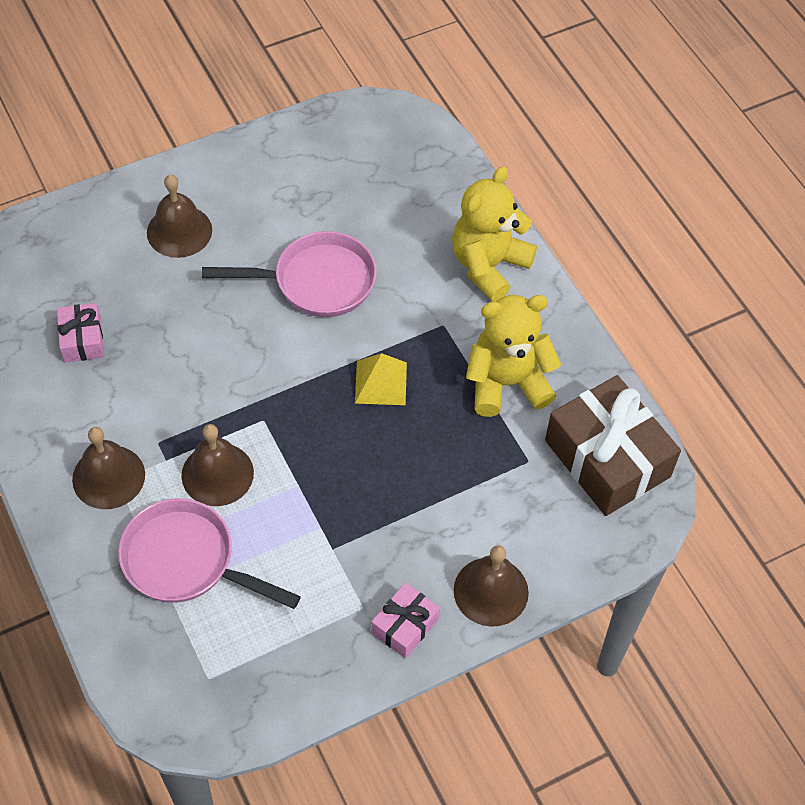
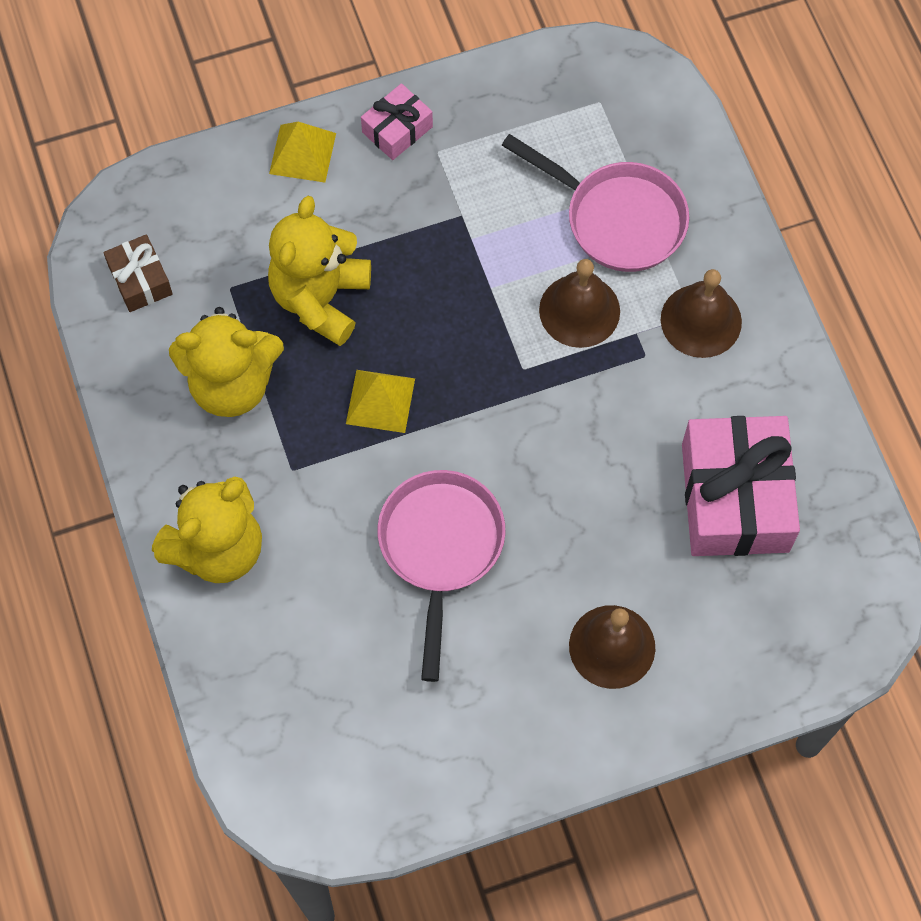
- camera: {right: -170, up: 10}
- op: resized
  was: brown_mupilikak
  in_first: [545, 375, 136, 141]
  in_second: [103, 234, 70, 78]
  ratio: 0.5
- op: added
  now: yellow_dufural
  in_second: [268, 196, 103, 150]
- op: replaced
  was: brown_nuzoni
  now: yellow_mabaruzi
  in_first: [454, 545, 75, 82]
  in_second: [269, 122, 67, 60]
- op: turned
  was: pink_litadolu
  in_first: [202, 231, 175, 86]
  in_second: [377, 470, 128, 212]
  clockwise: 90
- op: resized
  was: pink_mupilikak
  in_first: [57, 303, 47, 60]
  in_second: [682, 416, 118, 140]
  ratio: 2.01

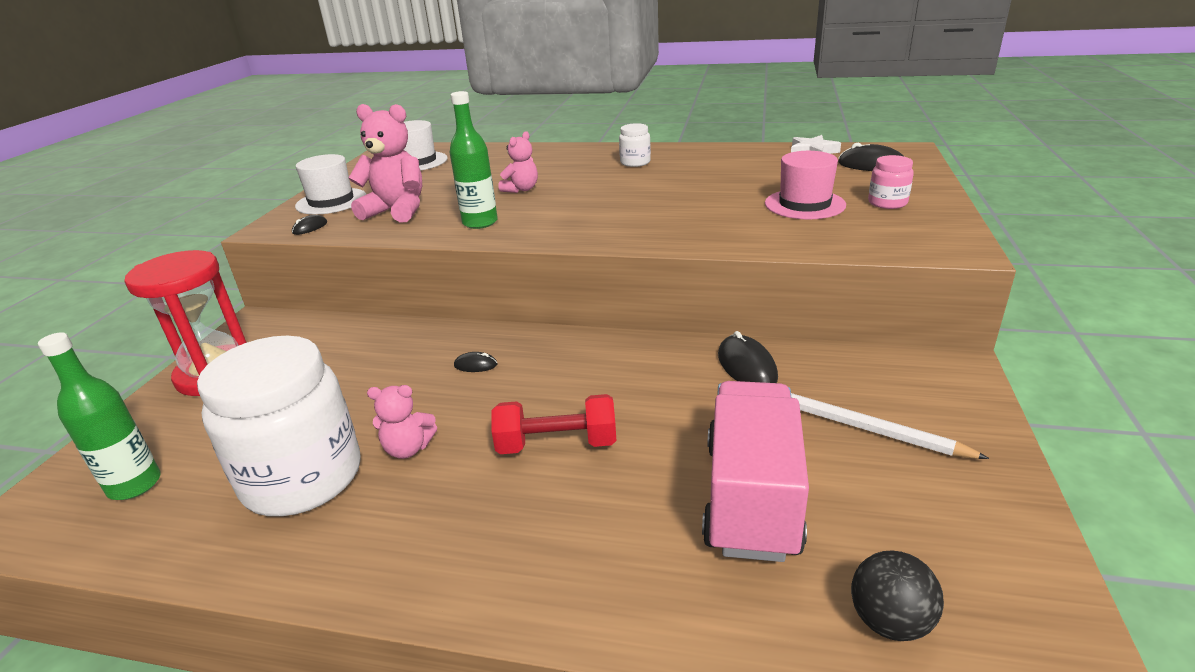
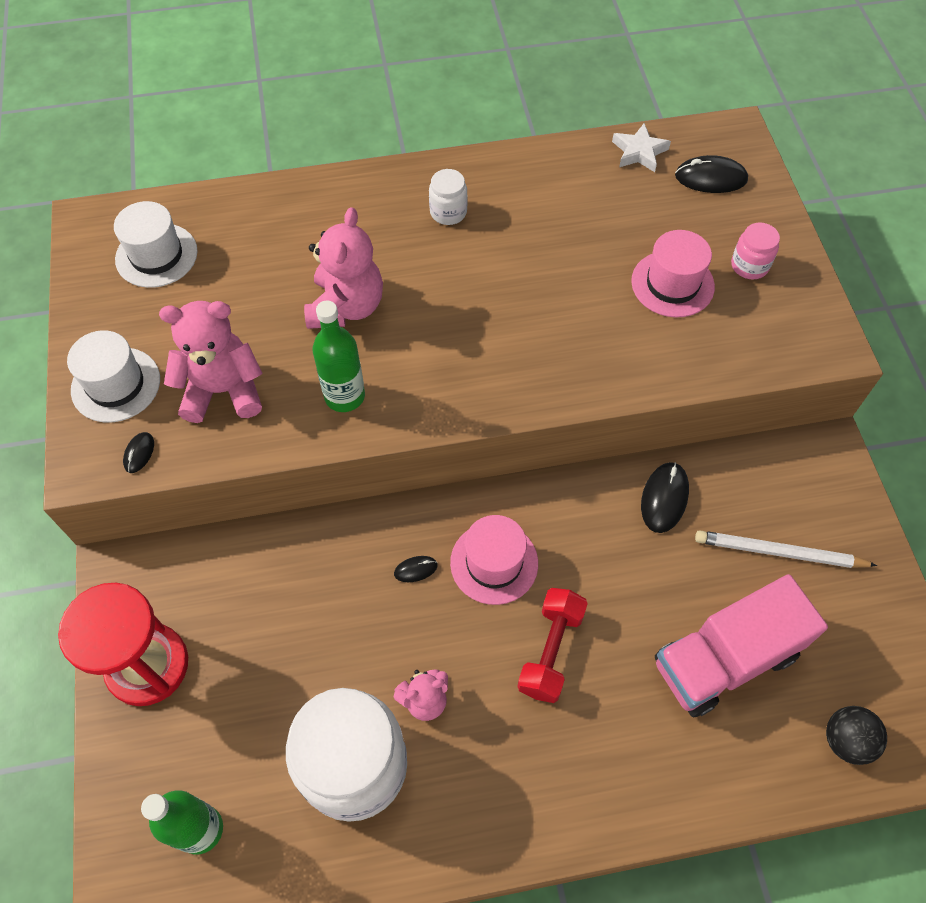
- camera: {right: -25, up: 30}
- op: resized
  was: pink_dufural
  in_first: [498, 131, 40, 62]
  in_second: [304, 207, 79, 122]
  ratio: 1.75
- op: added
  now: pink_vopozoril
  in_second: [450, 515, 88, 90]
- op: turned
  was: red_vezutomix
  in_first: [492, 394, 124, 60]
  in_second: [517, 588, 71, 115]
  clockwise: -45
- op: turned
  was: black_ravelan
  in_first: [718, 331, 60, 52]
  in_second: [641, 462, 48, 71]
  clockwise: 60
- op: turned
  was: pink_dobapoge
  in_first: [702, 381, 107, 181]
  in_second: [655, 574, 173, 144]
  clockwise: -105

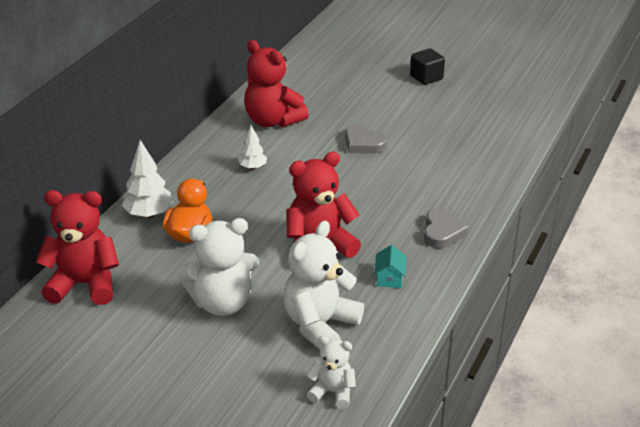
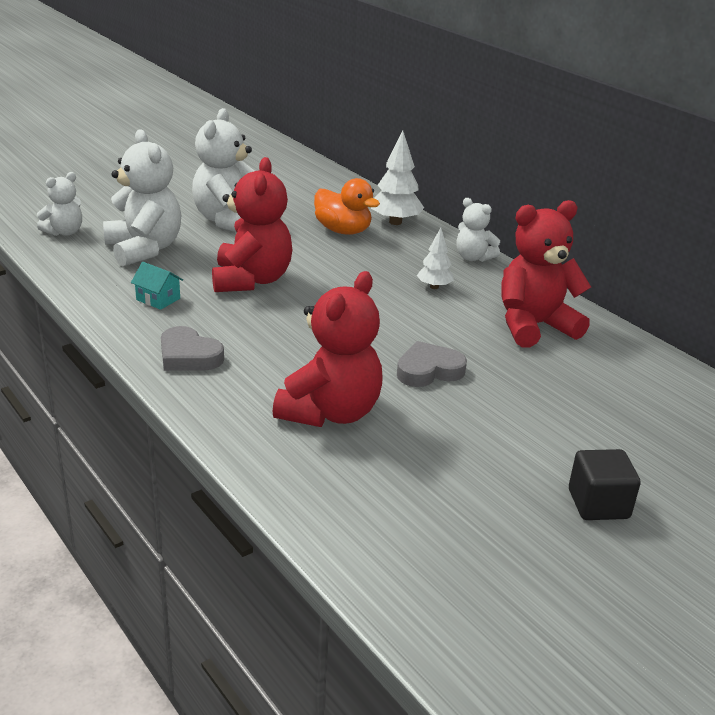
- camera: {right: 115, up: -5}
- op: moved
  was: red_dufural
  in_first: [36, 190, 83, 115]
  in_second: [273, 271, 110, 156]
- op: added
  now: white_dufural
  in_second: [456, 198, 44, 64]

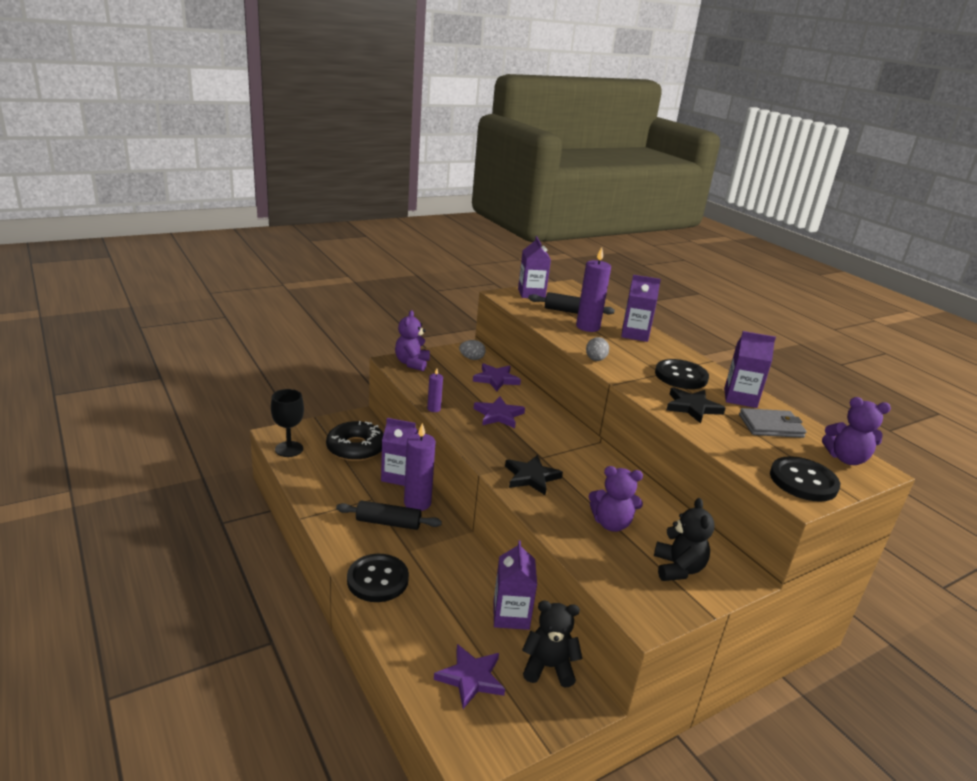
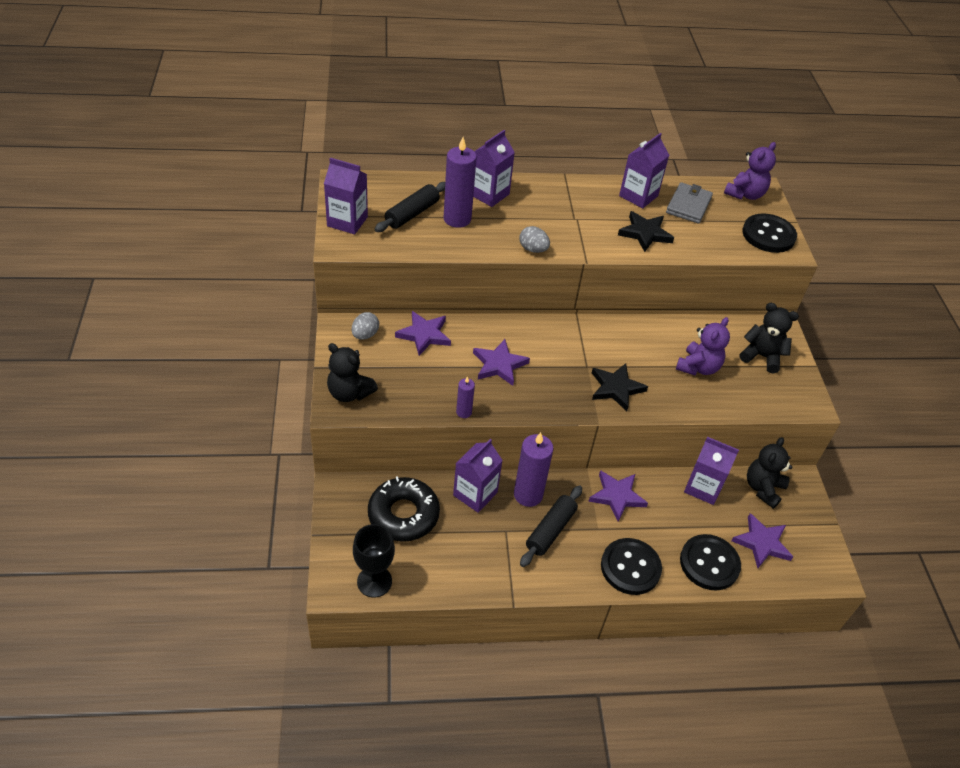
- camera: {right: -65, up: 20}
- op: recoloured
  was: purple_dufural
  now: black_dufural
  in_first: [395, 310, 35, 61]
  in_second: [327, 343, 51, 59]
- op: added
  now: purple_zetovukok
  in_second: [588, 470, 60, 52]
- op: moved
  was: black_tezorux
  in_first: [655, 359, 54, 30]
  in_second: [680, 534, 61, 57]

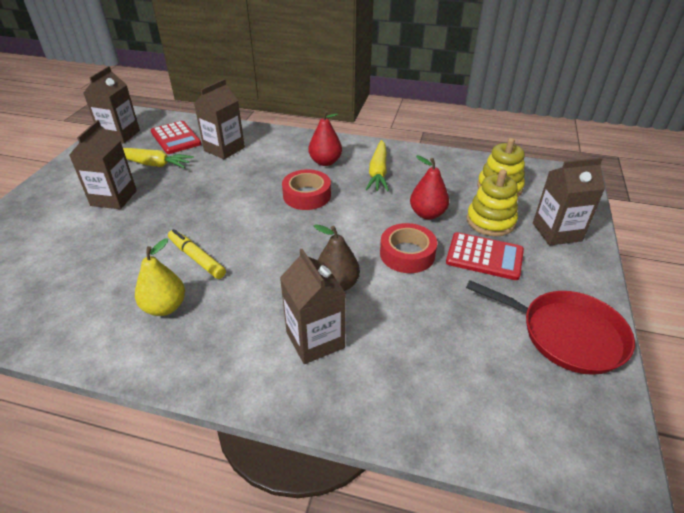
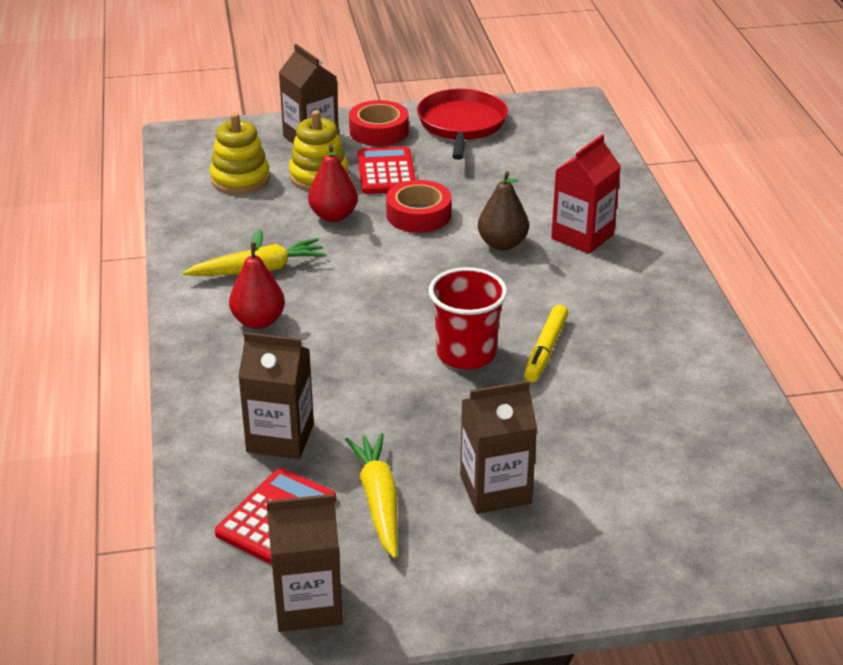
- camera: {right: -115, up: -5}
- op: moved
  was: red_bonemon
  in_first: [282, 169, 49, 41]
  in_second: [349, 100, 60, 46]
- op: added
  now: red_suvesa
  in_second: [429, 267, 78, 102]
- op: recoloured
  was: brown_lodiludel
  now: red_lodiludel
  in_first: [280, 249, 66, 115]
  in_second: [551, 134, 70, 120]
- op: removed
  was: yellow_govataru
  in_first: [135, 239, 50, 77]

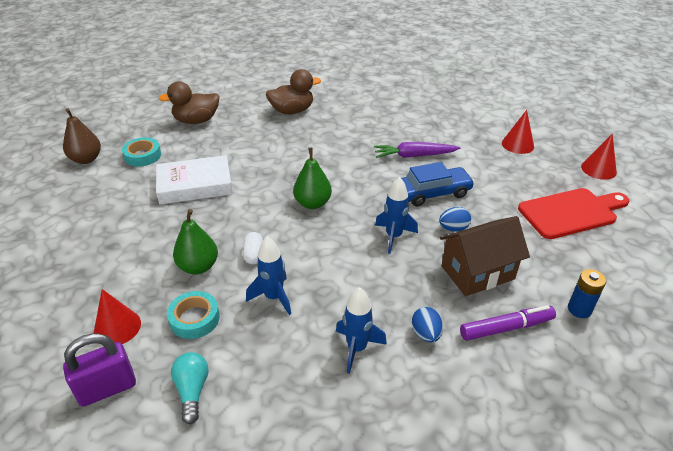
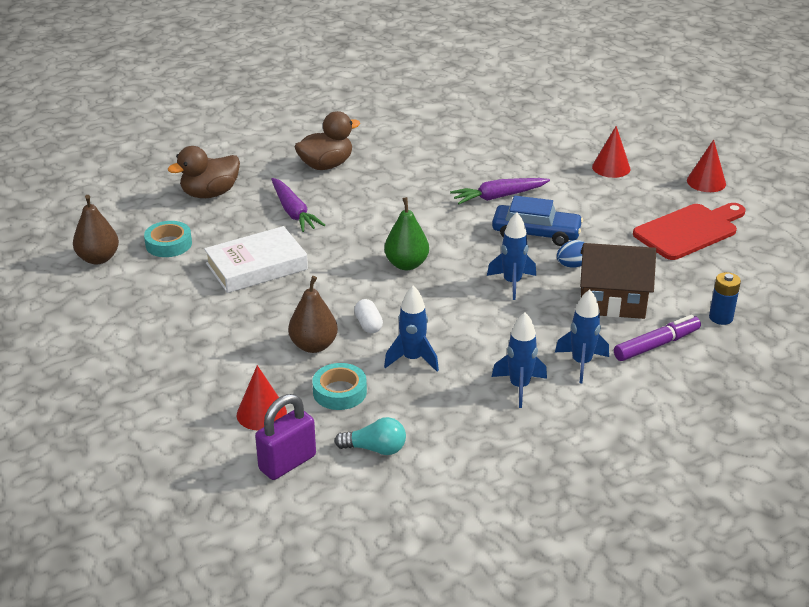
- camera: {right: -15, up: -5}
- op: added
  now: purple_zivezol
  in_second: [271, 178, 54, 54]
- op: recoloured
  was: green_govataru
  now: brown_govataru
  in_first: [173, 209, 45, 65]
  in_second: [288, 276, 50, 77]
- op: turned
  was: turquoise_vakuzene
  in_first: [171, 352, 38, 72]
  in_second: [334, 417, 72, 38]
  clockwise: 120
- op: turned
  was: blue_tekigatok
  in_first: [401, 162, 74, 44]
  in_second: [492, 196, 91, 50]
  clockwise: 45
- op: replaced
  was: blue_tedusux
  now: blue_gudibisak
  in_first: [412, 307, 31, 36]
  in_second: [555, 289, 54, 94]
- op: turned
  was: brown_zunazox
  in_first: [440, 216, 90, 80]
  in_second: [580, 243, 76, 76]
  clockwise: 45

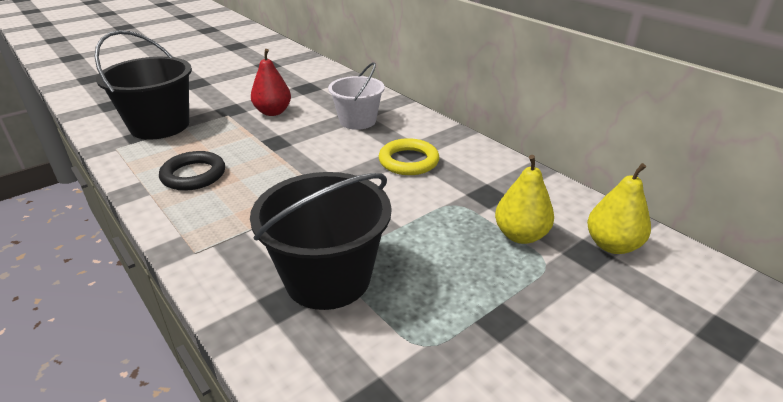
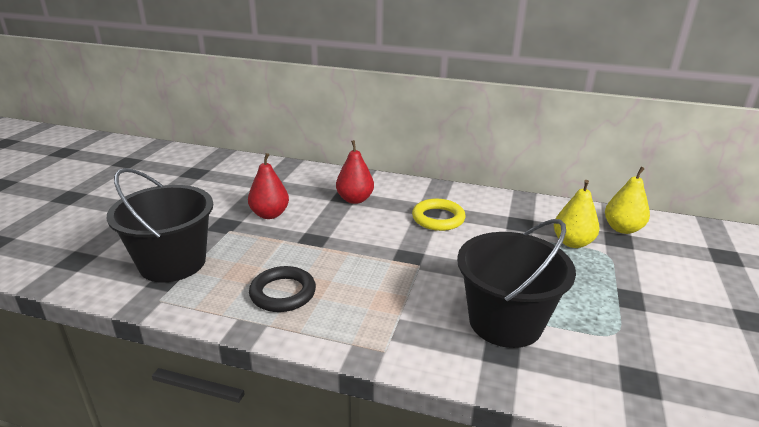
- camera: {right: -35, up: -5}
- op: replaced
  was: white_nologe
  now: red_govataru
  in_first: [328, 62, 57, 68]
  in_second: [336, 140, 38, 64]

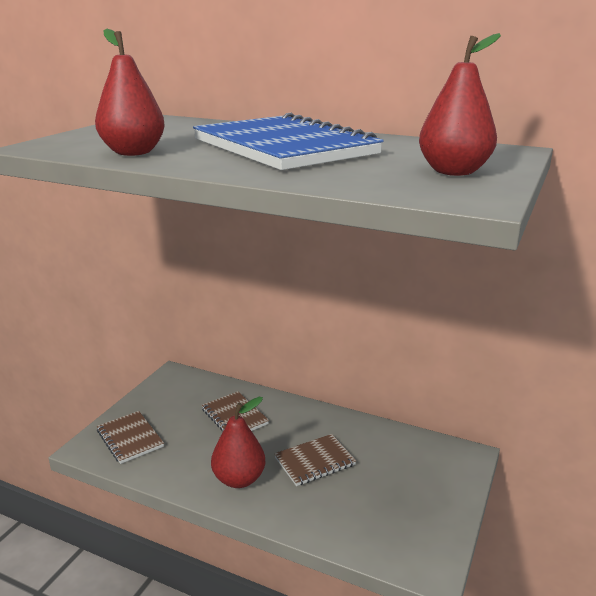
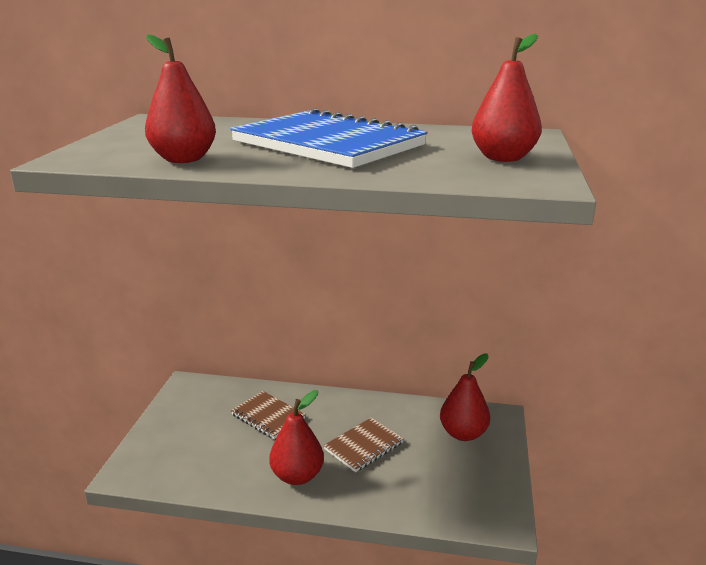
- camera: {right: -15, up: 0}
- op: added
  now: red_govataru
  in_second: [440, 353, 50, 88]
- op: removed
  was: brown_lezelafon
  in_first: [97, 411, 67, 53]

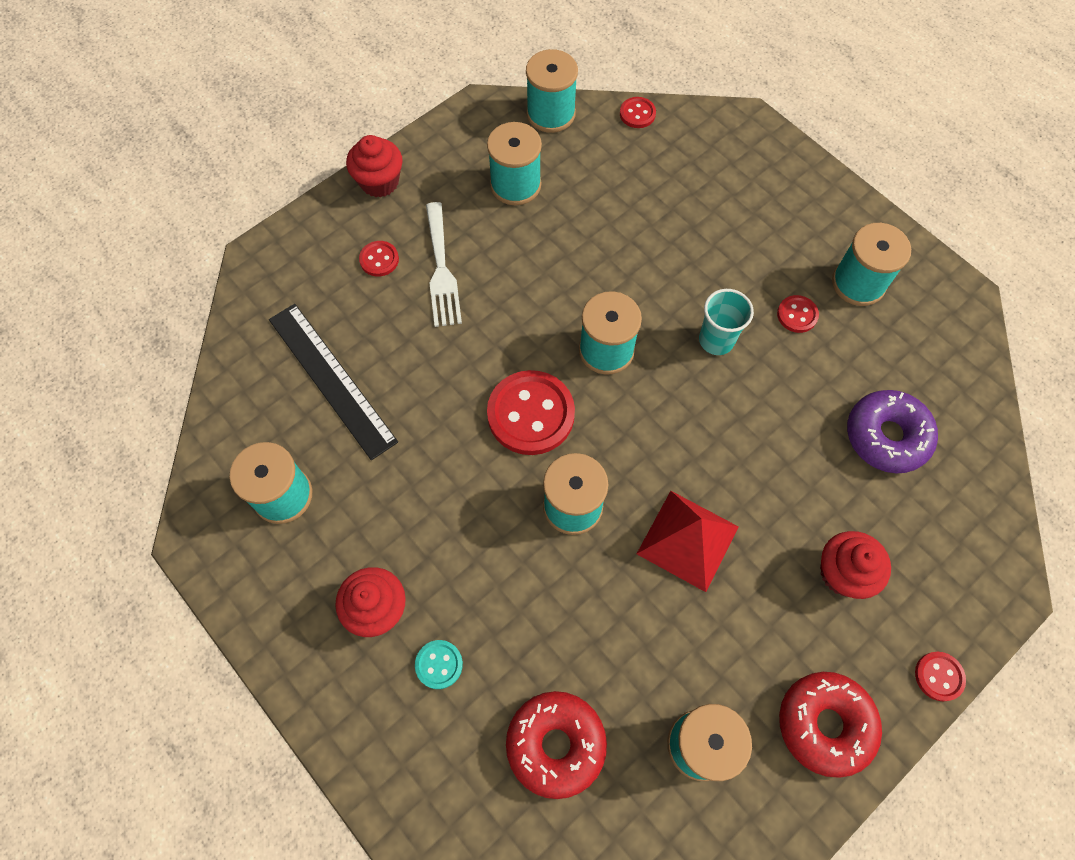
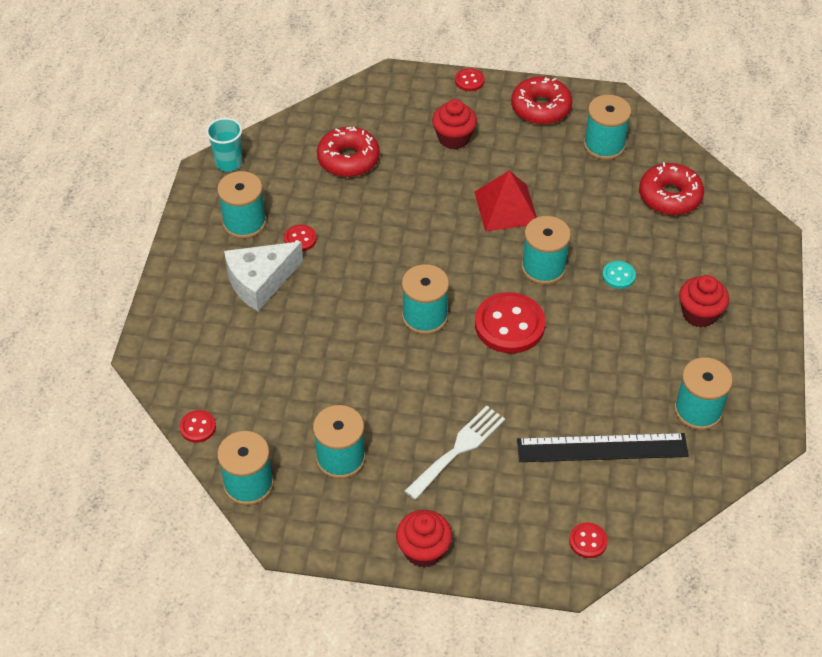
- camera: {right: -130, up: -15}
- op: moved
  was: turquoise_suvesa
  in_first: [699, 289, 55, 66]
  in_second: [206, 118, 36, 54]
- op: added
  now: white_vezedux
  in_second: [224, 241, 79, 70]
- op: recoloured
  was: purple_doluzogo
  now: red_doluzogo
  in_first: [847, 390, 91, 83]
  in_second: [317, 127, 63, 50]
- op: turned
  was: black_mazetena
  in_first: [269, 304, 129, 156]
  in_second: [517, 433, 172, 29]
  clockwise: 75
- op: moved
  was: red_tezorux
  in_first: [359, 241, 40, 36]
  in_second: [569, 523, 39, 35]
- op: moved
  was: turquoise_tezorux
  in_first: [415, 640, 48, 49]
  in_second: [602, 261, 34, 28]

